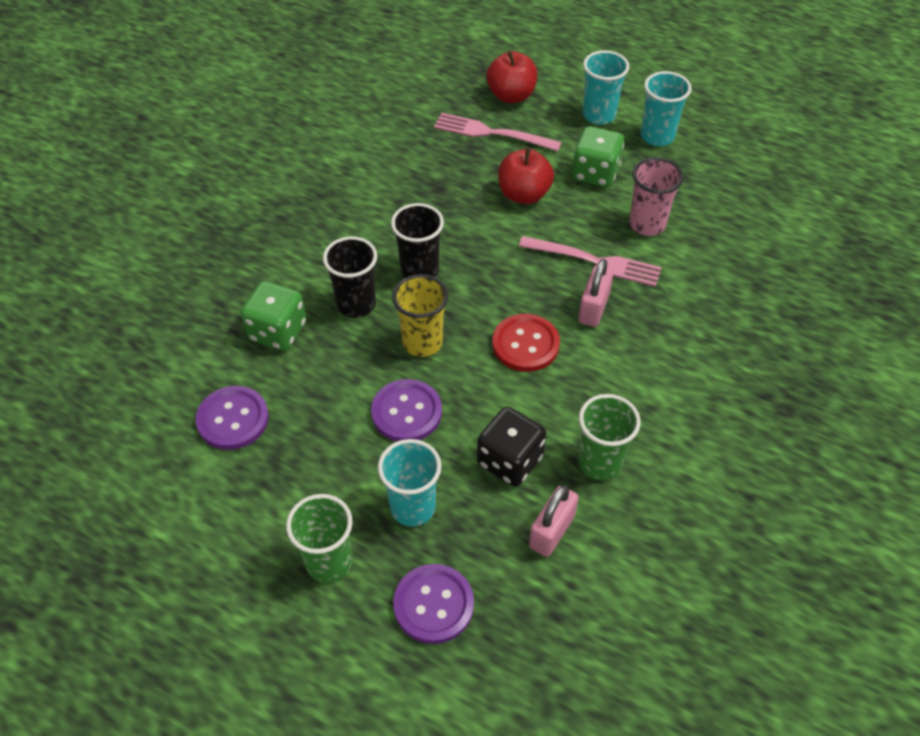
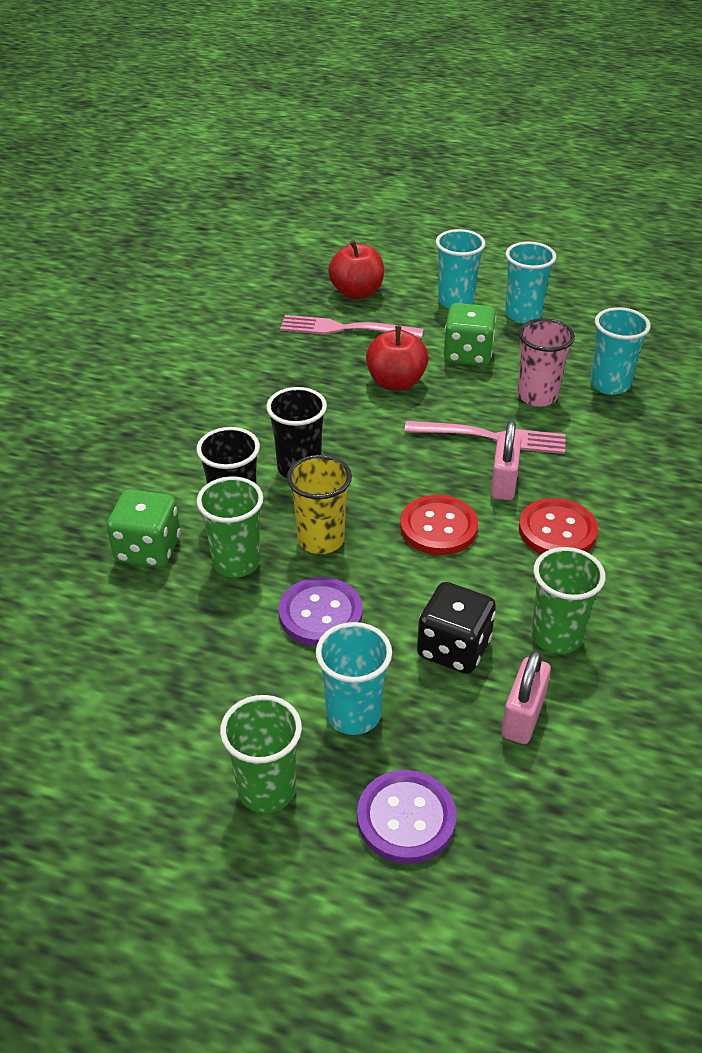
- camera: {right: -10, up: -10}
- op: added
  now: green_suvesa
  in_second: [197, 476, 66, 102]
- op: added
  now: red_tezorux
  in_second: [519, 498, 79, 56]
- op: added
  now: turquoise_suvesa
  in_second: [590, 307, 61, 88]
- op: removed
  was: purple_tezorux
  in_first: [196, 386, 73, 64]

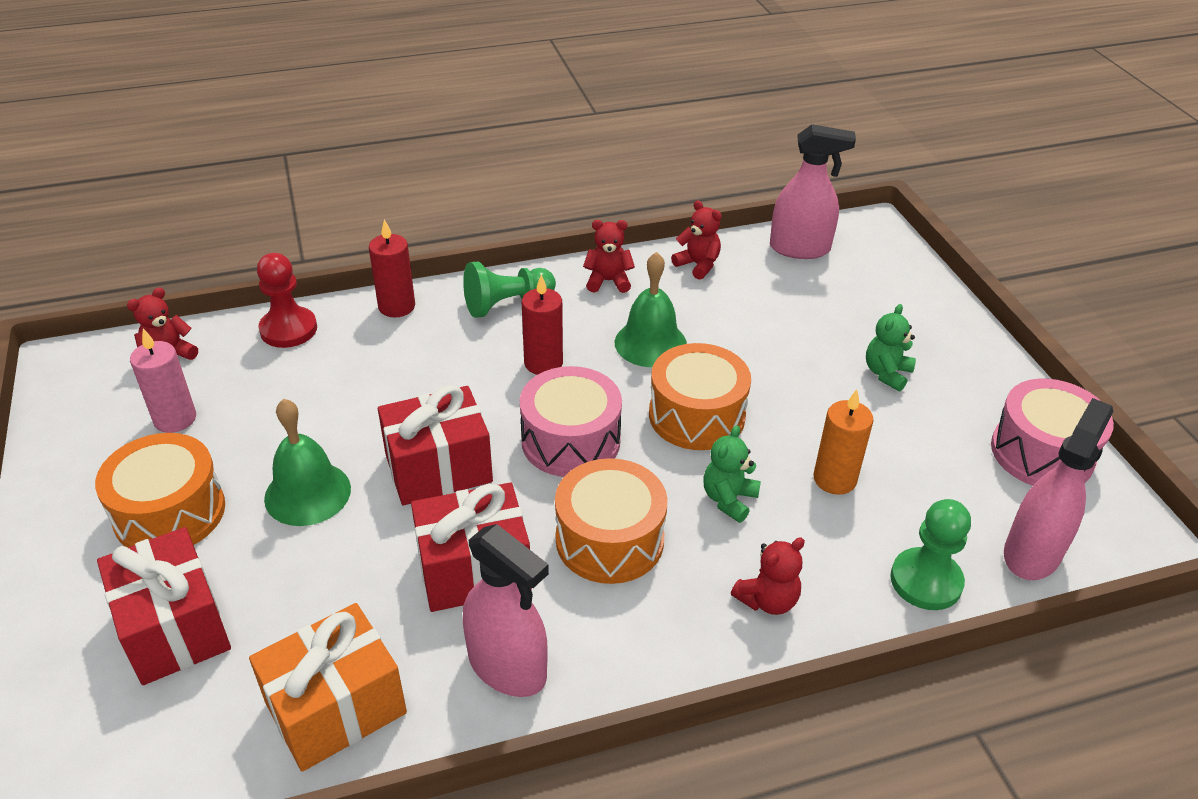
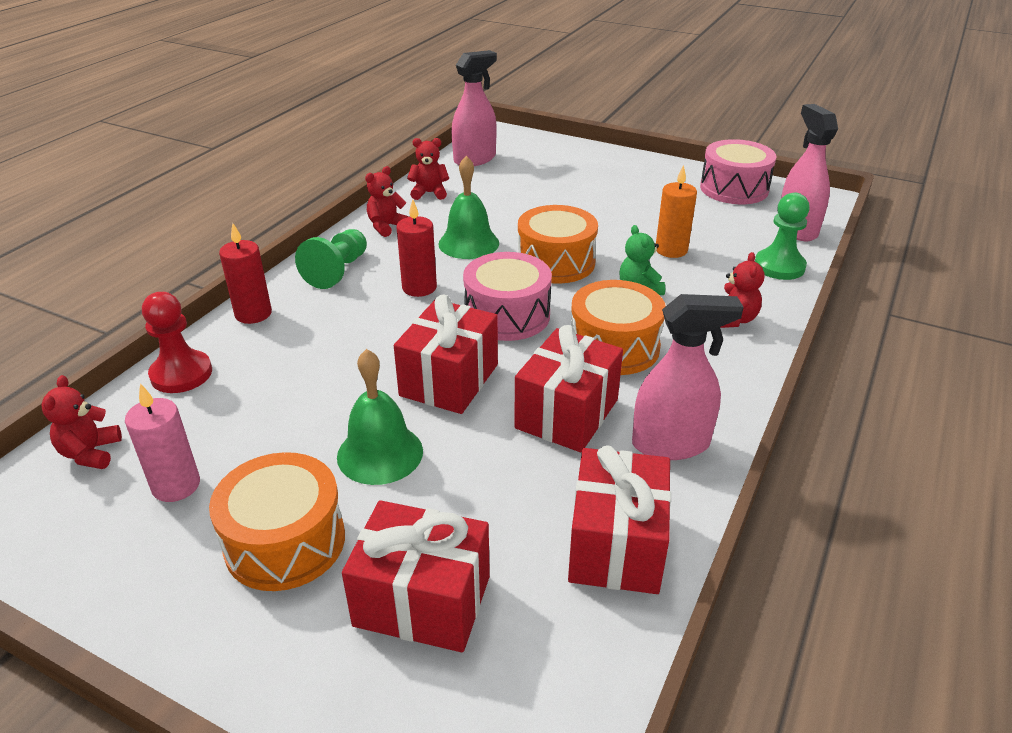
- camera: {right: -45, up: -5}
- op: recoloured
  was: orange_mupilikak
  now: red_mupilikak
  in_first: [249, 603, 158, 169]
  in_second: [568, 445, 103, 149]
- op: removed
  was: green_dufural
  in_first: [866, 304, 50, 87]

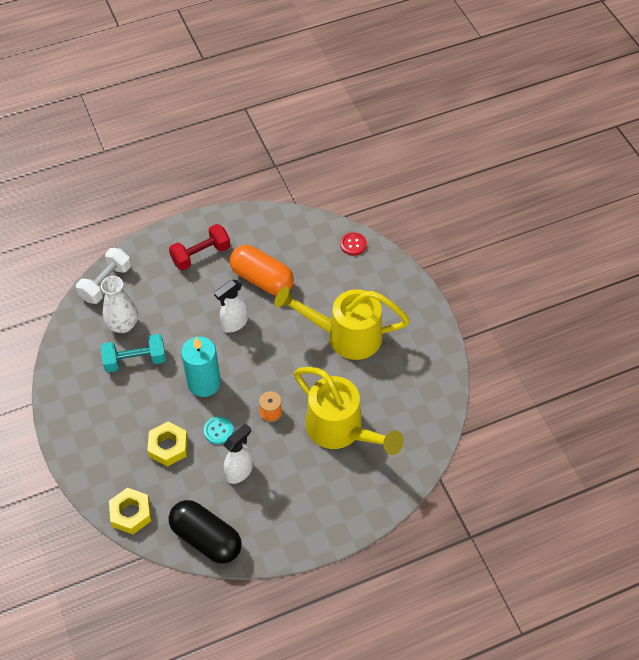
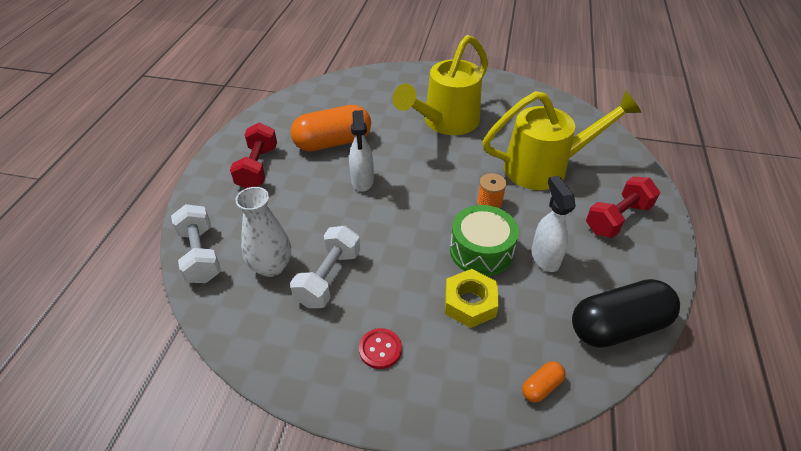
- camera: {right: -55, up: -10}
- op: recoloured
  was: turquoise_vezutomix
  now: white_vezutomix
  in_first: [101, 334, 65, 38]
  in_second: [290, 226, 70, 82]
- op: moved
  was: red_tezorux
  in_first: [340, 232, 27, 23]
  in_second: [359, 328, 43, 41]
- op: replaced
  was: turquoise_tezorux
  now: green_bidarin
  in_first: [204, 417, 29, 27]
  in_second: [450, 205, 69, 71]
- op: replaced
  was: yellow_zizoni
  now: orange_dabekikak
  in_first: [109, 488, 42, 46]
  in_second: [522, 361, 44, 42]
- op: added
  now: red_vezutomix
  in_second: [586, 176, 74, 62]
- op: removed
  was: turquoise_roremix
  in_first: [181, 336, 40, 61]

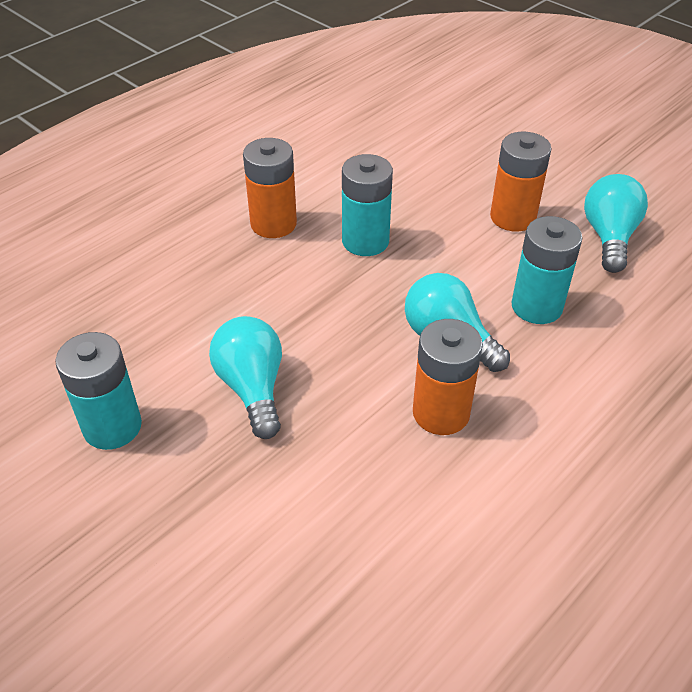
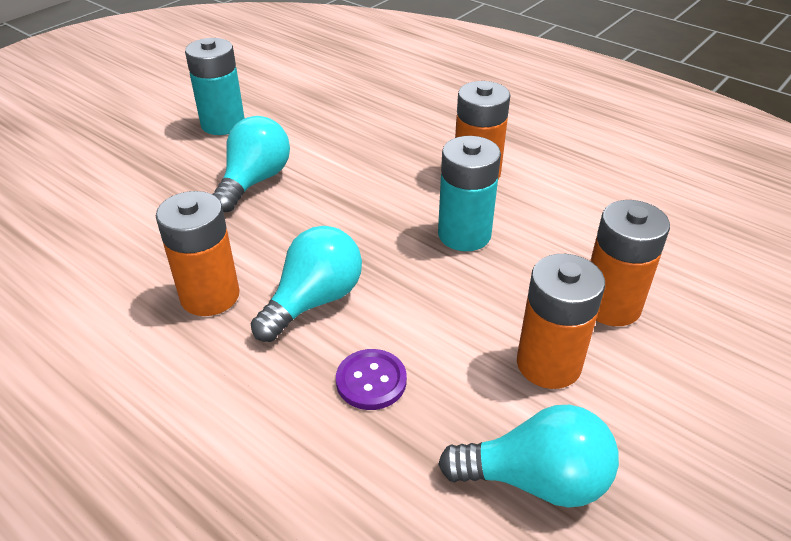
- camera: {right: 85, up: -5}
- op: turned
  was: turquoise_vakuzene
  in_first: [209, 316, 73, 123]
  in_second: [212, 116, 78, 96]
  clockwise: -45
- op: replaced
  was: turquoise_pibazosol
  now: purple_tezorux
  in_first: [512, 216, 70, 108]
  in_second: [336, 349, 71, 61]
- op: added
  now: orange_pibazosol
  in_second: [590, 200, 80, 126]

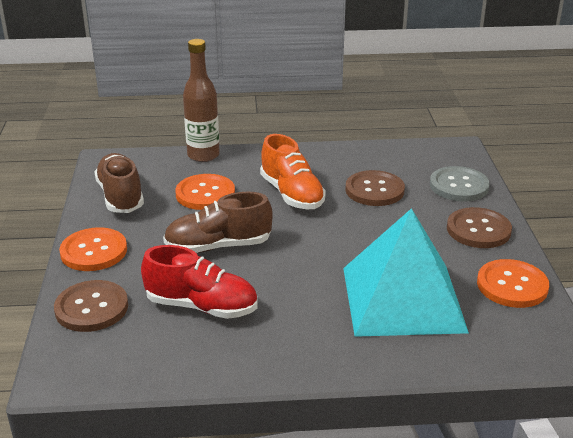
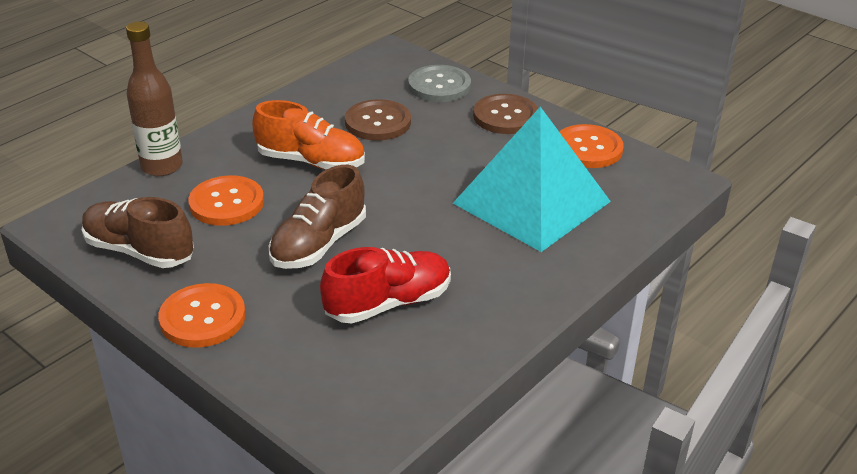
- camera: {right: -45, up: 5}
- op: removed
  was: brown_tezorux
  in_first: [54, 280, 74, 52]

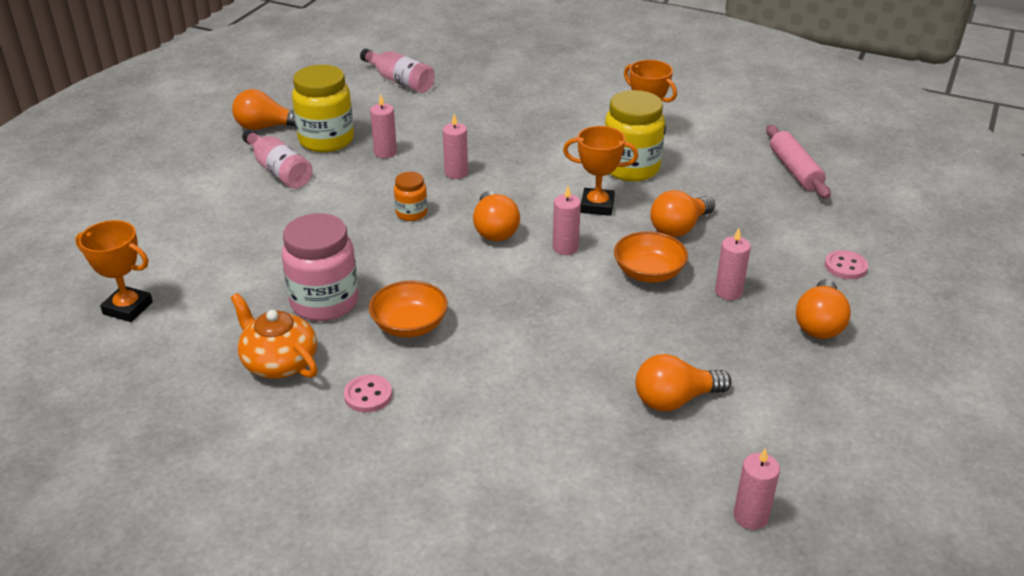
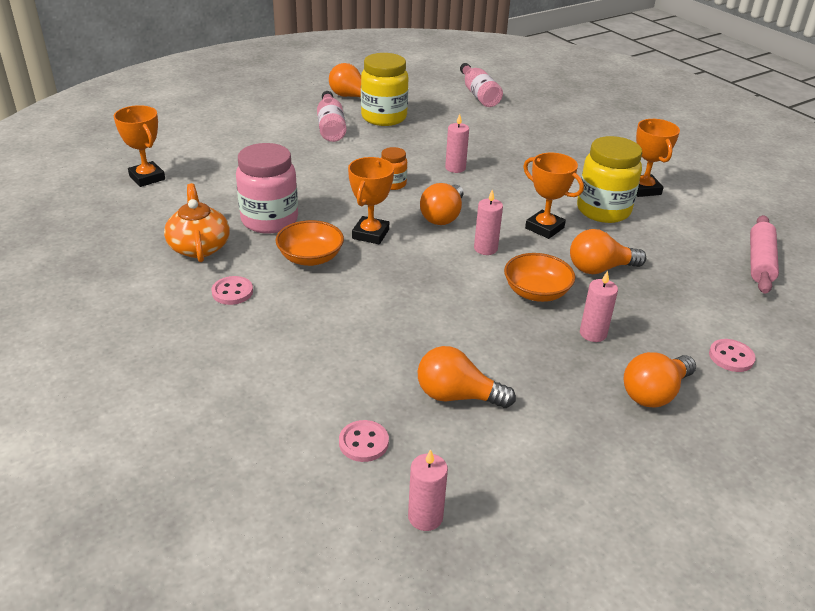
- camera: {right: 30, up: 0}
- op: added
  now: pink_tezorux
  in_second: [339, 420, 50, 42]
- op: added
  now: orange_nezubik
  in_second: [348, 157, 46, 87]
- op: removed
  was: pink_roremix
  in_first: [370, 94, 27, 64]

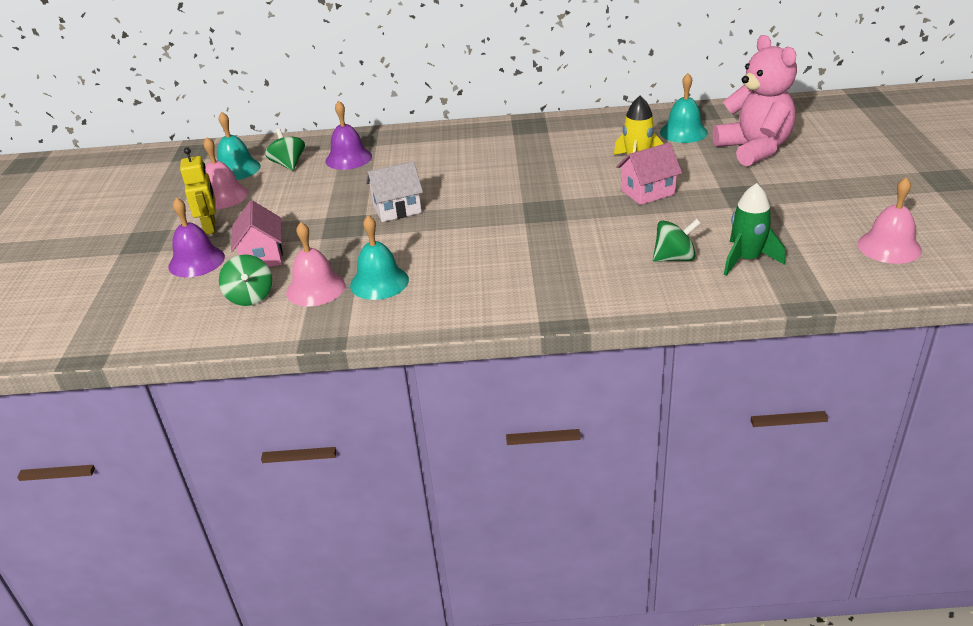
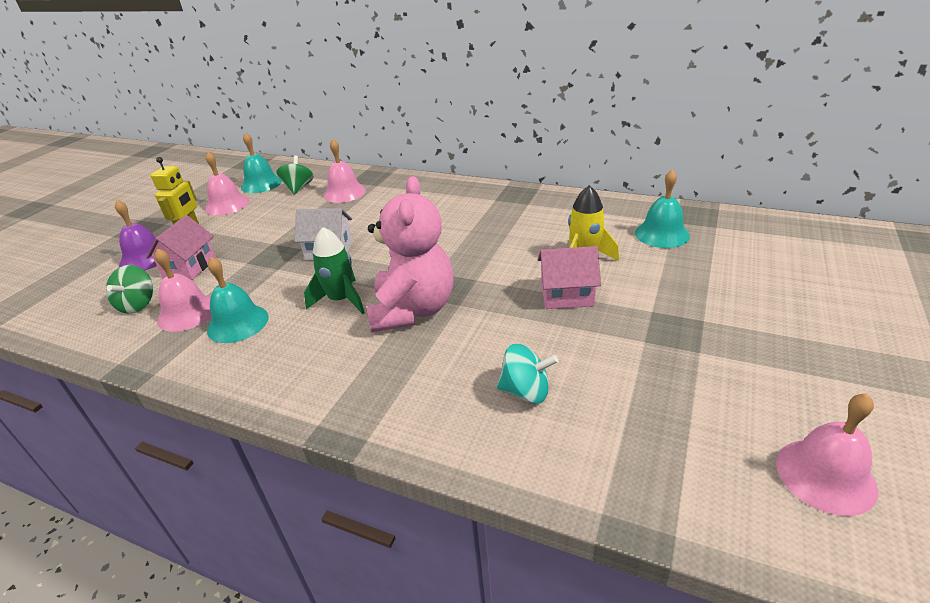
- camera: {right: 25, up: 0}
- op: moved
  was: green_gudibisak
  in_first: [724, 183, 61, 93]
  in_second: [304, 227, 61, 87]
- op: recoloured
  was: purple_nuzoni
  now: pink_nuzoni
  in_first: [325, 100, 47, 70]
  in_second: [323, 139, 43, 64]
- op: moved
  was: pink_dufural
  in_first: [713, 35, 84, 131]
  in_second: [366, 176, 88, 156]
- op: recoloured
  was: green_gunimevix
  now: turquoise_gunimevix
  in_first: [653, 219, 48, 43]
  in_second: [497, 344, 61, 60]

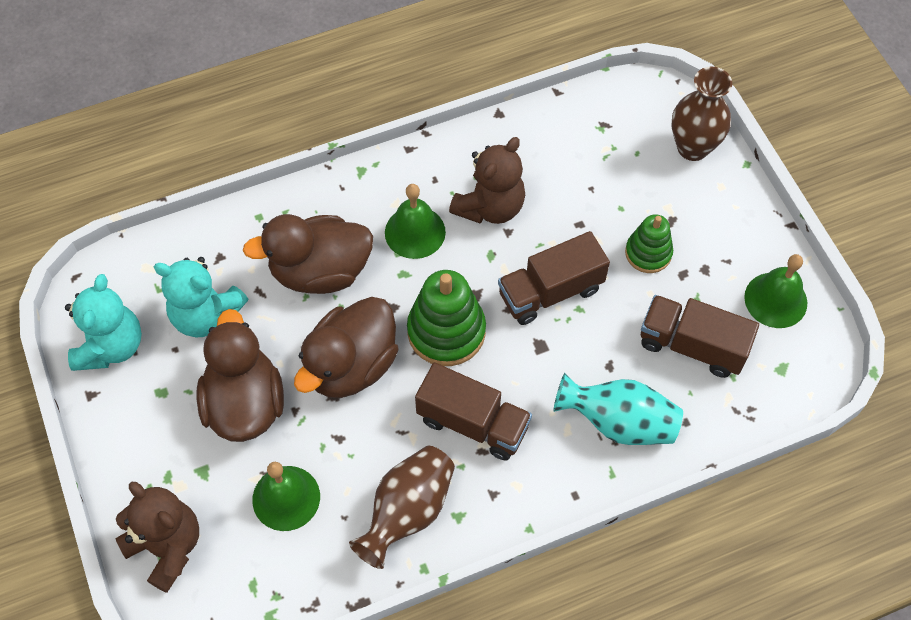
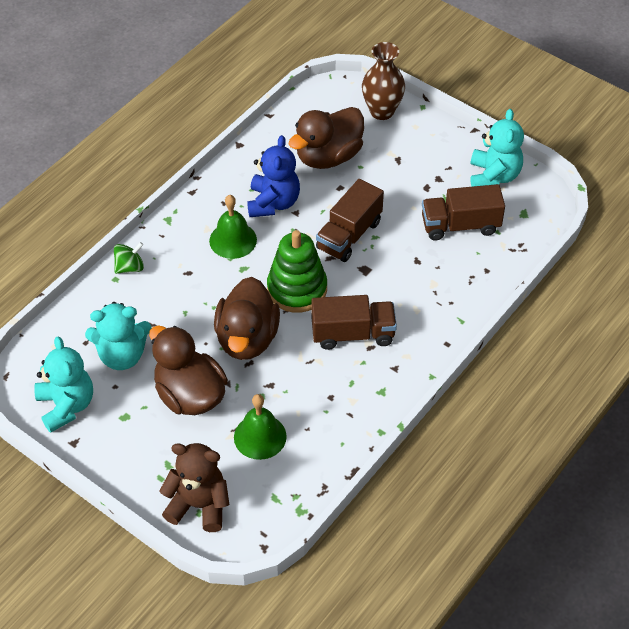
- camera: {right: -30, up: -10}
- op: added
  now: green_gunimevix
  in_second: [114, 242, 30, 32]
- op: recoloured
  was: brown_dufural
  now: blue_dufural
  in_first: [449, 137, 76, 87]
  in_second: [247, 135, 53, 82]
- op: moved
  was: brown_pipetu
  in_first: [243, 214, 130, 80]
  in_second: [288, 107, 76, 62]
- op: replaced
  was: green_nuzoni
  now: turquoise_dufural
  in_first: [744, 254, 63, 74]
  in_second: [471, 109, 53, 78]
- op: removed
  was: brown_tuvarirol
  in_first: [349, 446, 106, 123]
- op: removed
  was: turquoise_tuvarirol
  in_first: [553, 373, 130, 72]
- op: removed
  was: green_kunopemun
  in_first: [625, 214, 48, 59]

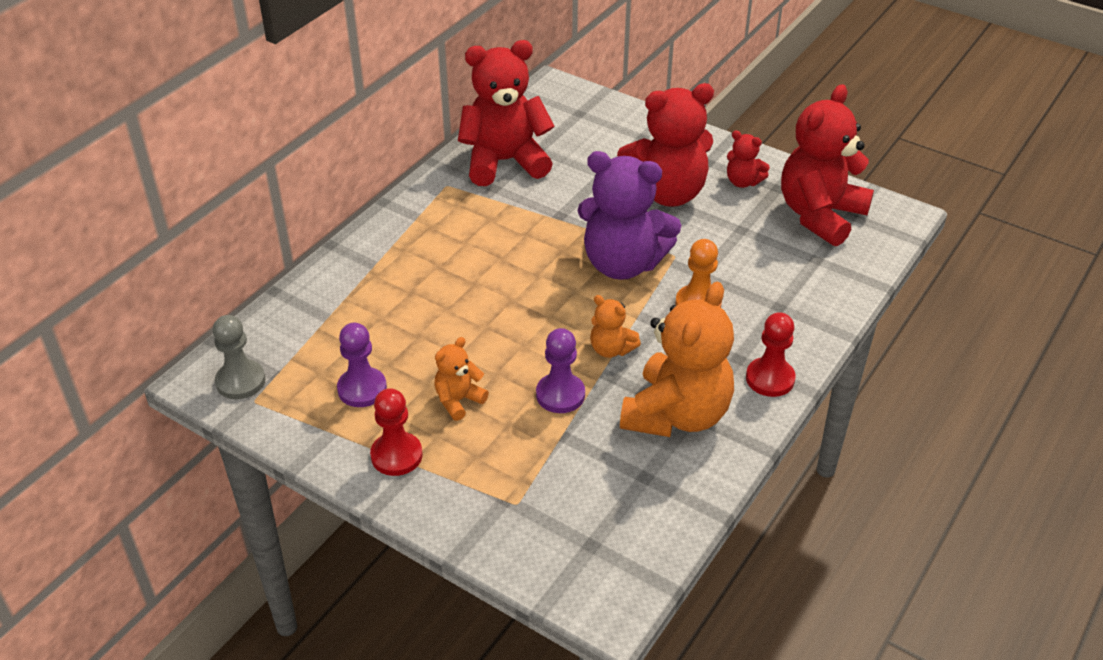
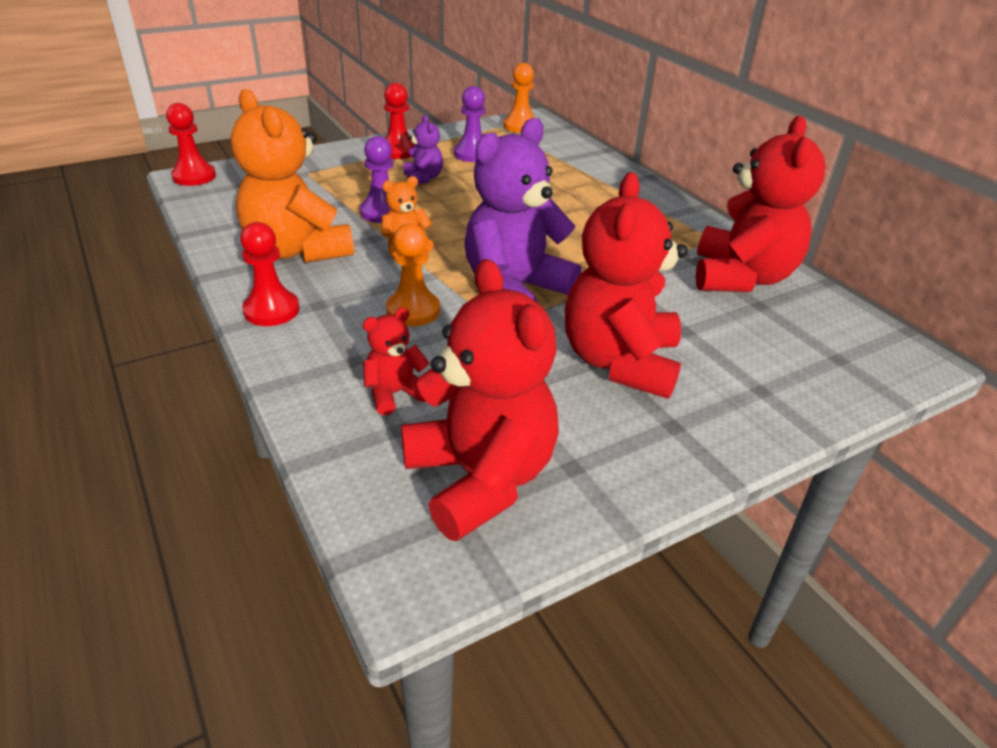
- camera: {right: 115, up: -5}
- op: added
  now: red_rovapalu
  in_second: [166, 103, 50, 83]
- op: moved
  was: red_dufural
  in_first: [727, 131, 43, 57]
  in_second: [363, 308, 67, 107]
- op: recoloured
  was: orange_dufural
  now: purple_dufural
  in_first: [434, 337, 55, 84]
  in_second: [404, 115, 39, 70]
- op: recoloured
  was: grey_rovapalu
  now: orange_rovapalu
  in_first: [213, 315, 52, 84]
  in_second: [503, 63, 31, 70]

